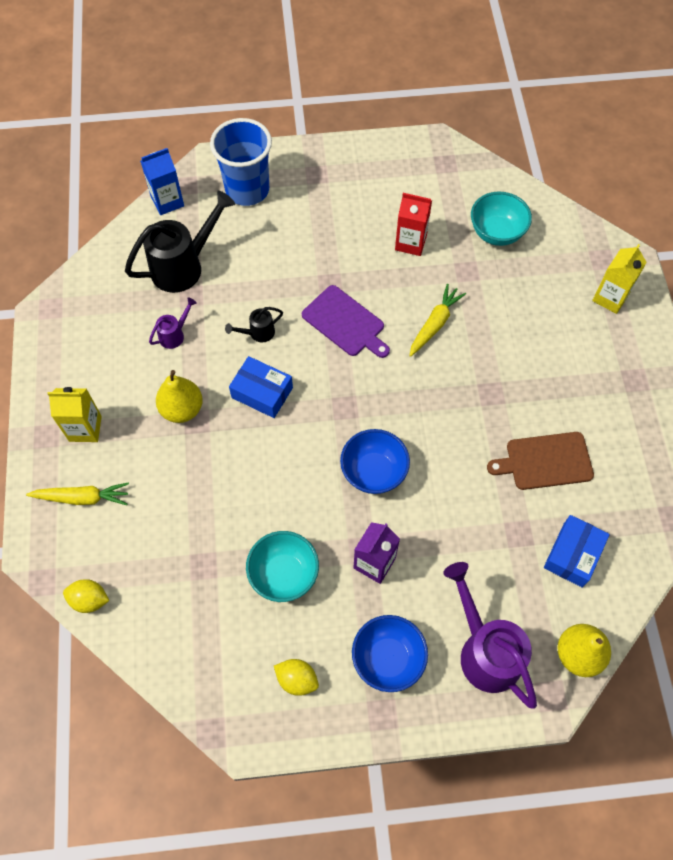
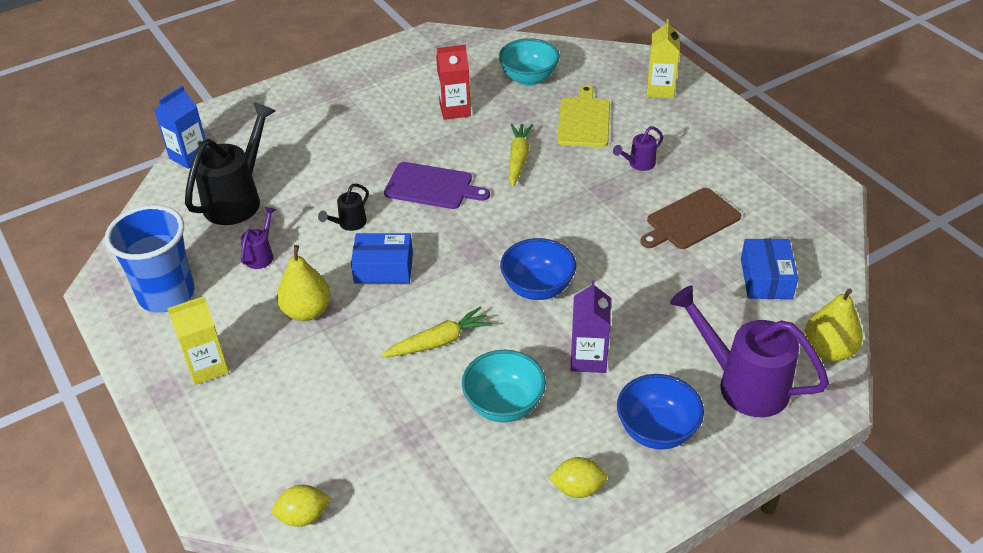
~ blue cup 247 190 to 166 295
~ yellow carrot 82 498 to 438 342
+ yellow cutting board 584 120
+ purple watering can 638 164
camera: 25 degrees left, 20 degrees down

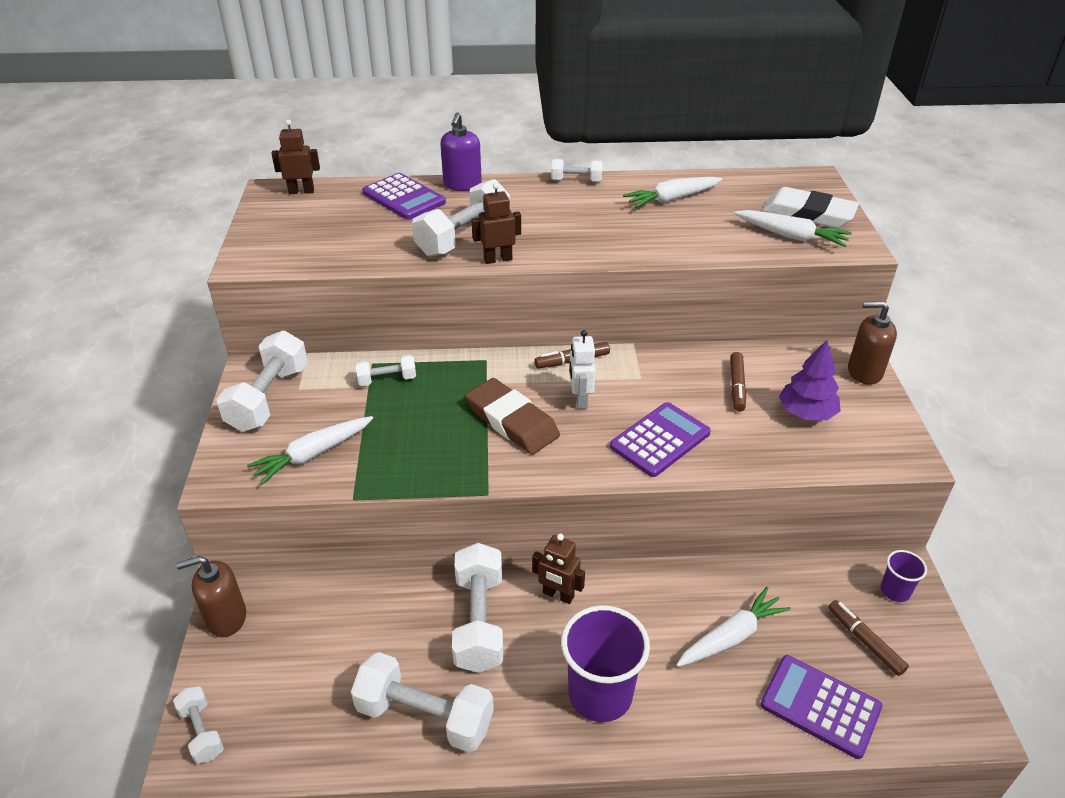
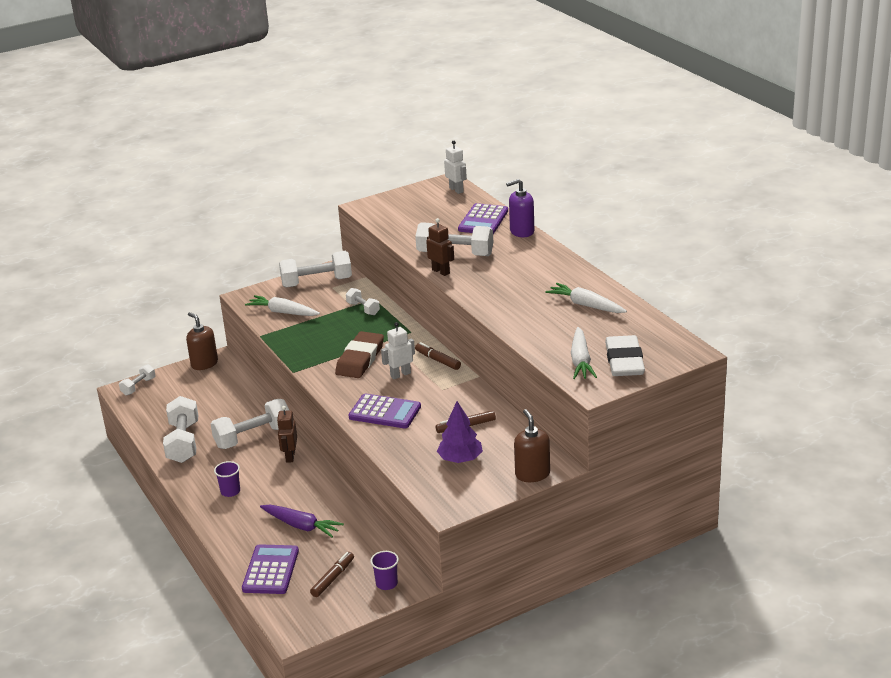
~ brown robot 301 191 to white robot 456 190
- white dumbbell 576 180
~ white carrot 731 636 to purple carrot 301 526
~ purple cup 600 694 = 230 491 x0.50
camera: 65 degrees right, 10 degrees down

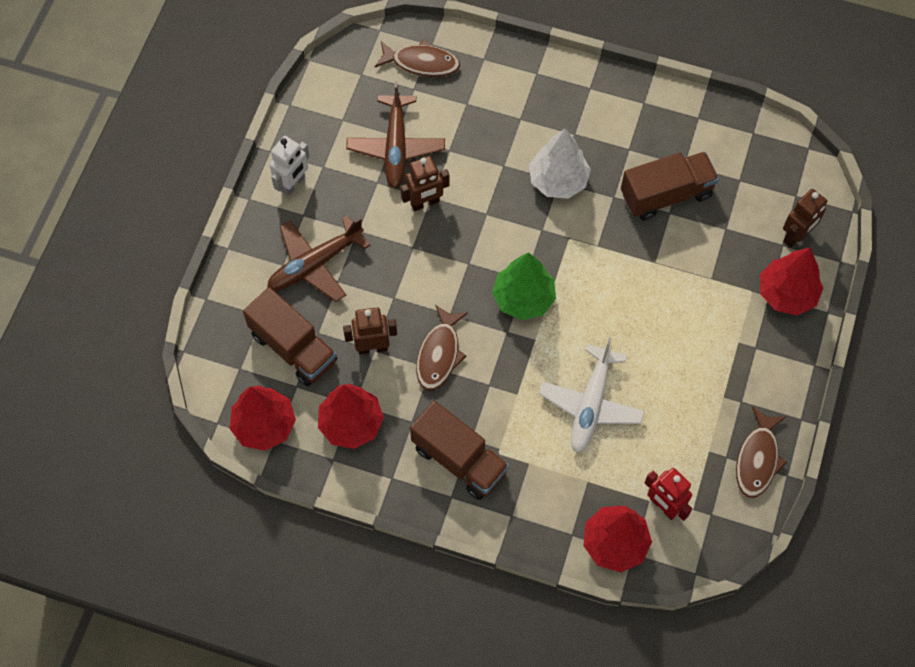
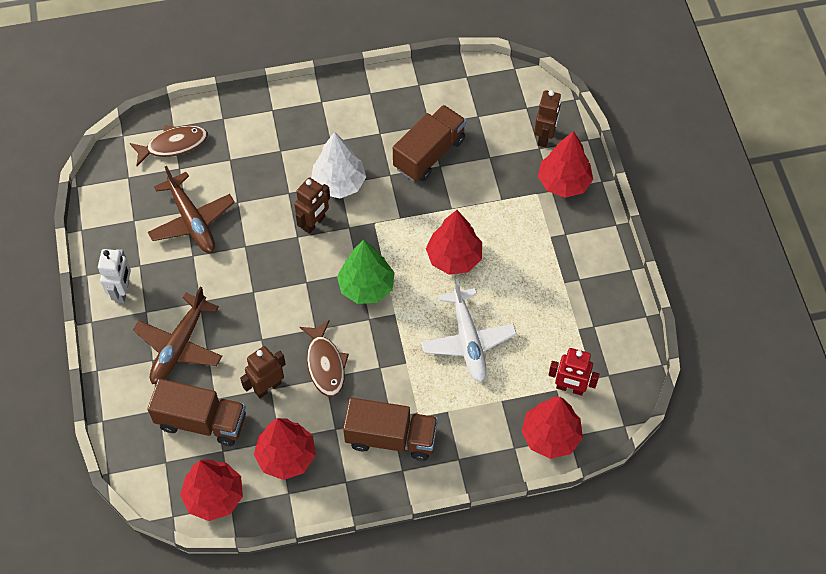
~ brown robot 425 203 to 314 223
- brown fish 757 459
+ red tree 454 258
camera: 30 degrees left, 5 degrees down

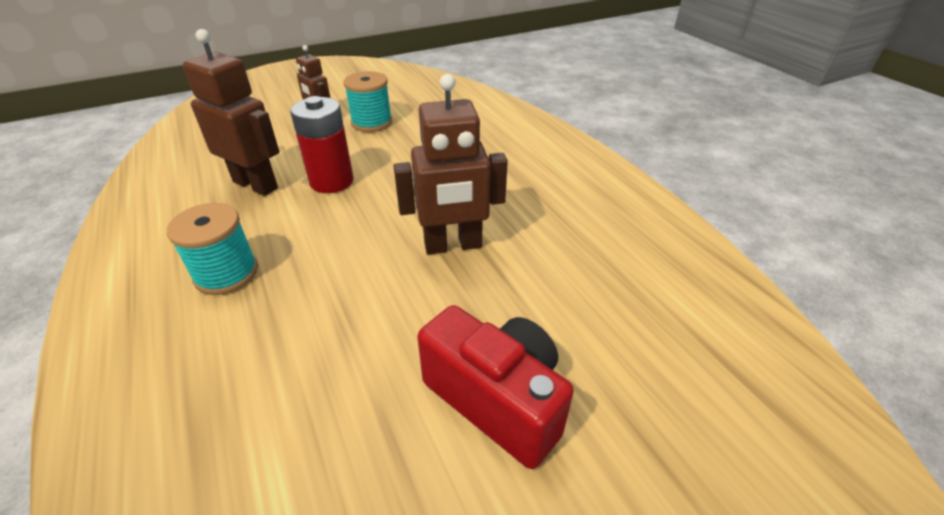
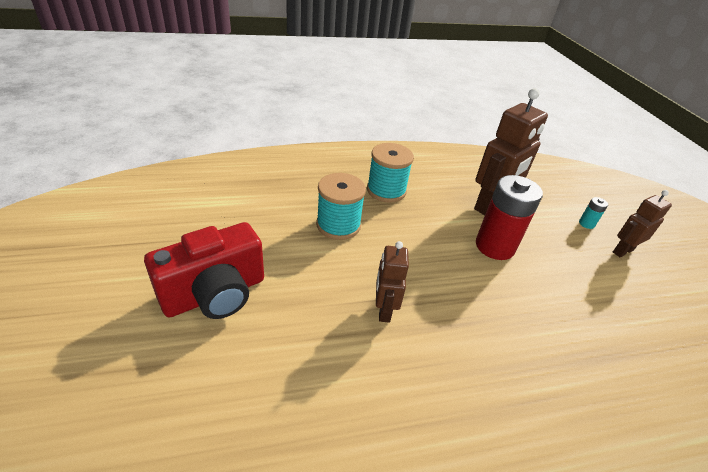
~ turquoise spool 371 122 to 338 225
~ brown robot 453 245 = 384 310 x0.58
+ turquoise battery 586 224
camera: 100 degrees right, 0 degrees up

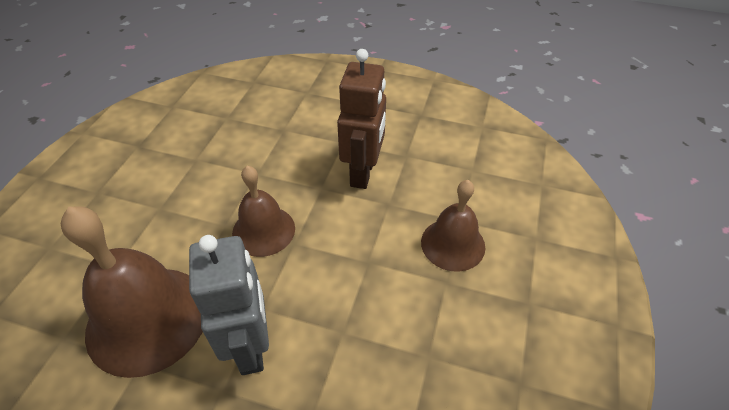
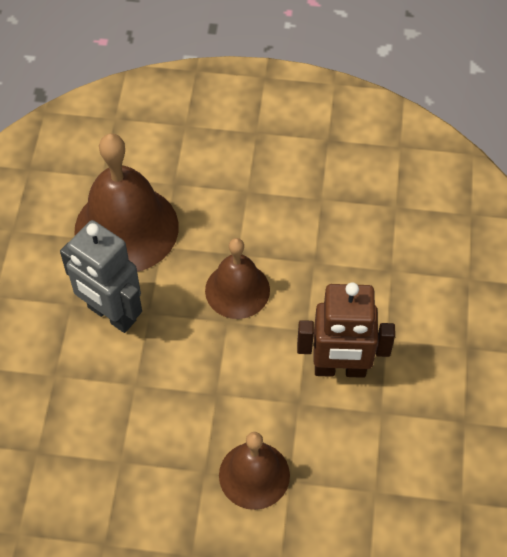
~ grey robot 251 347 = 111 314 60 degrees clockwise
camera: 80 degrees right, 10 degrees up

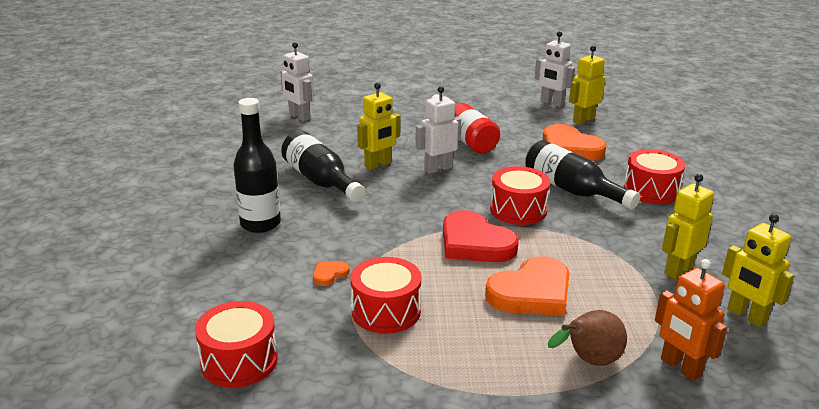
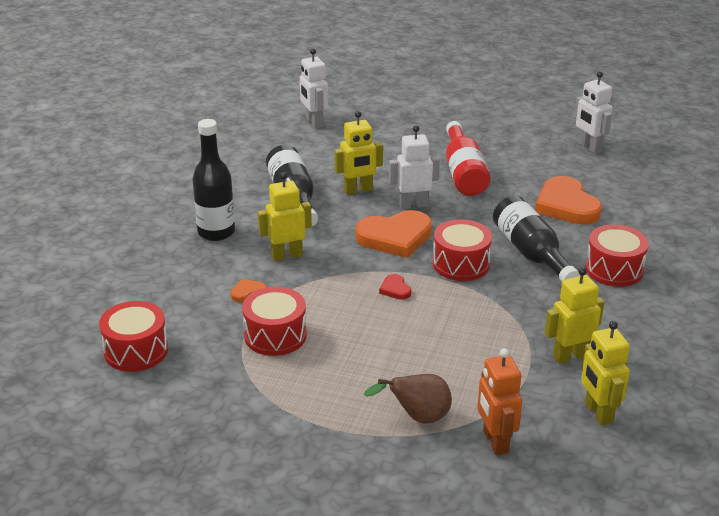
~ yellow robot 583 120 to 286 255
~ red heart 475 243 = 395 289 x0.44
~ orange heart 531 293 to 395 237
camera: 20 degrees right, 5 degrees up

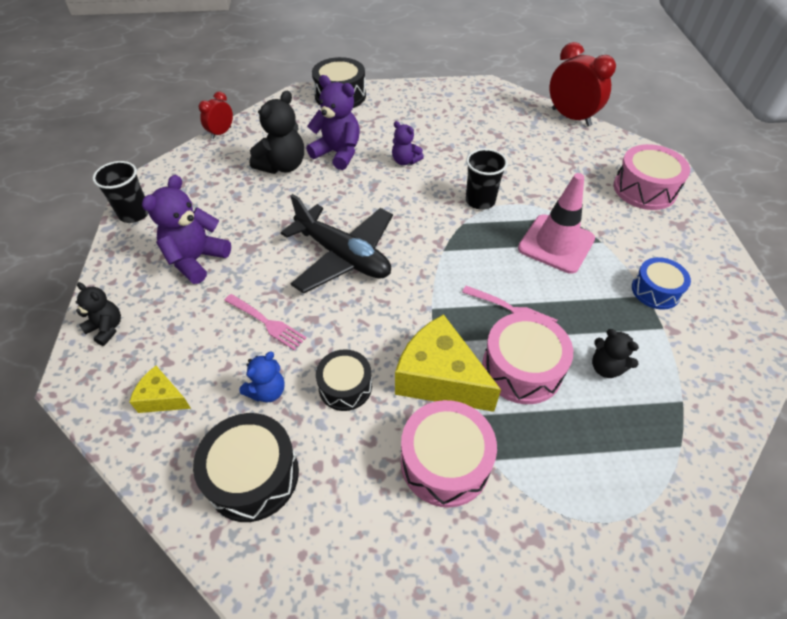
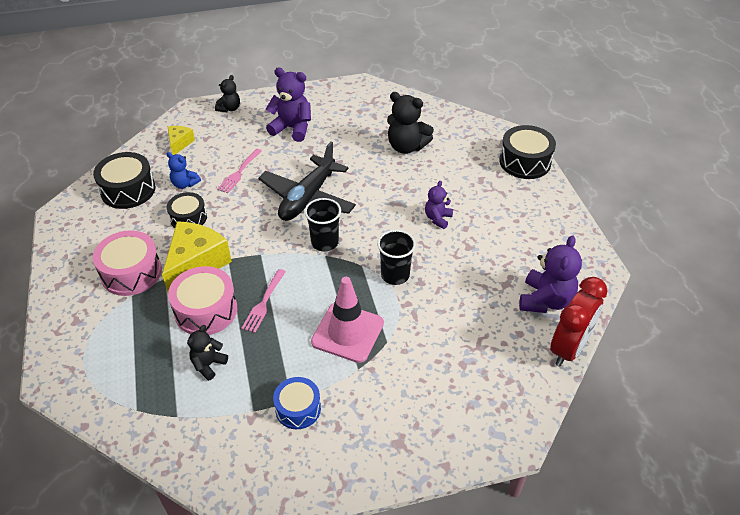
~ purple teddy bear 338 153 to 545 300
- red clock 221 133
- pink drum 644 189
~ black cup 134 213 to 325 242
camera: 80 degrees right, 5 degrees down

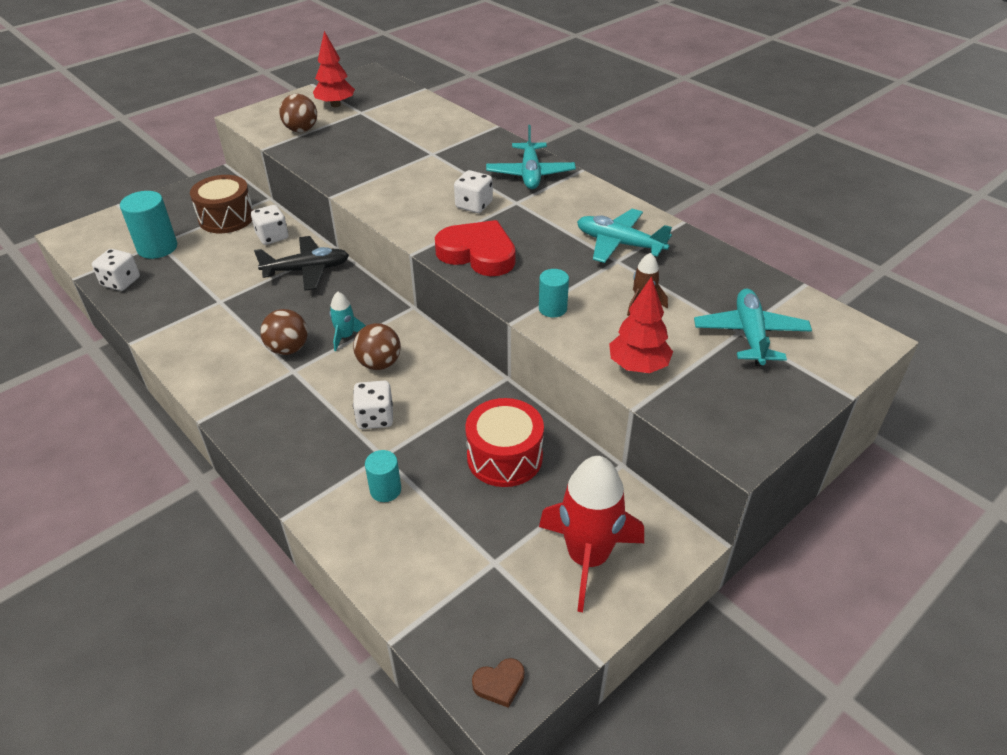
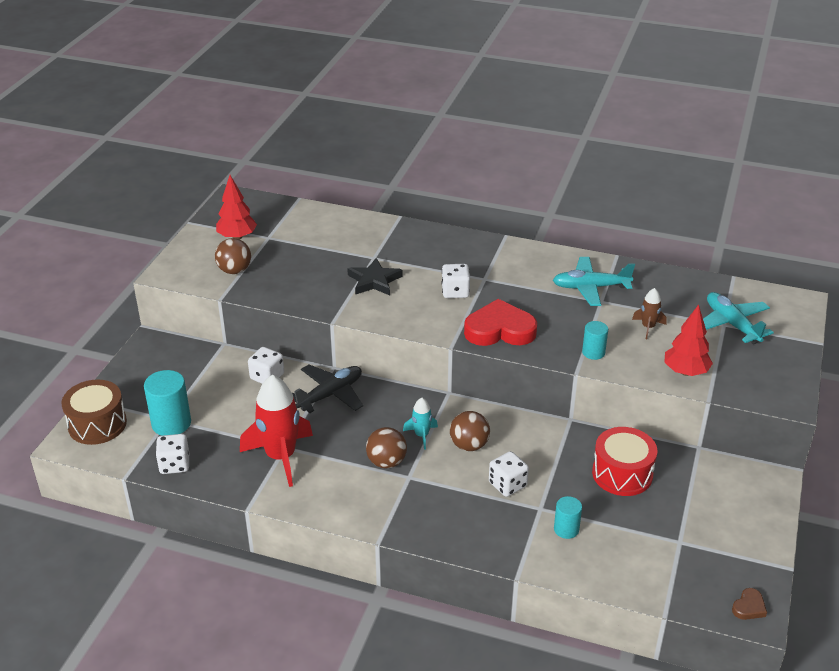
- turquoise plane 530 174
~ brown drum 226 218 to 97 424
~ red rocket 587 558 to 281 457
+ black star 374 281
camera: 30 degrees left, 5 degrees down

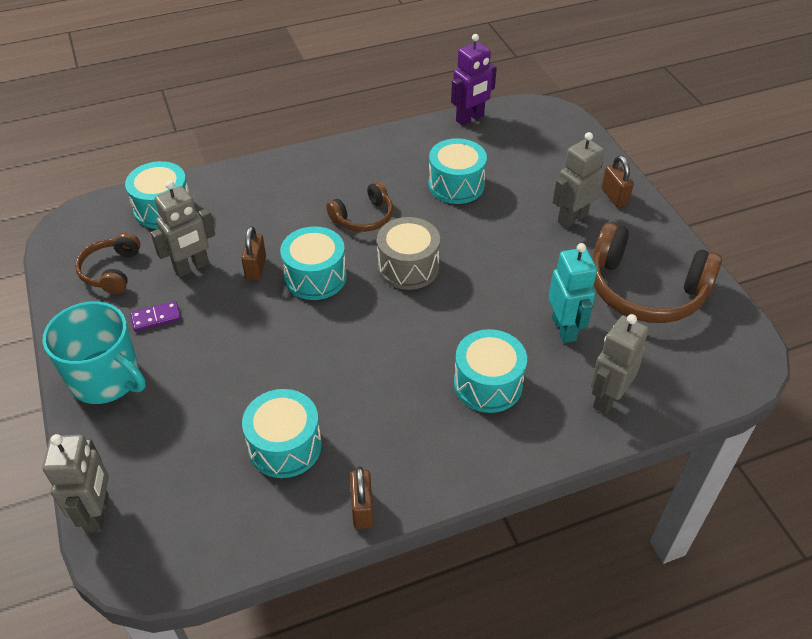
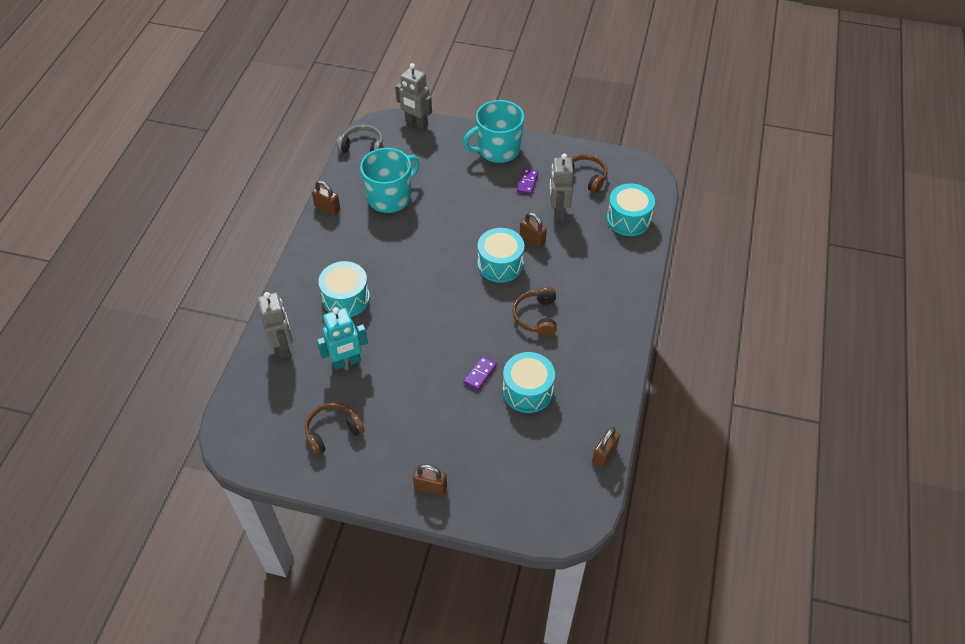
~ purple robot 470 118 to brown padlock 604 454
- grey robot 572 218
- grey drum 408 267
~ brown headphones 645 290 = 332 431 x0.55
~ turquoise robot 564 329 = 346 362 45 degrees counterclockwise
~ turquoise drum 285 446 to turquoise mug 390 197
+ grey headphones 362 147
+ purple domino 480 374
camera: 125 degrees right, 5 degrees up

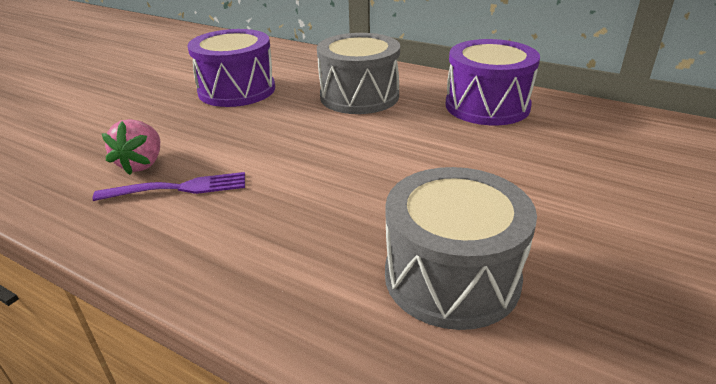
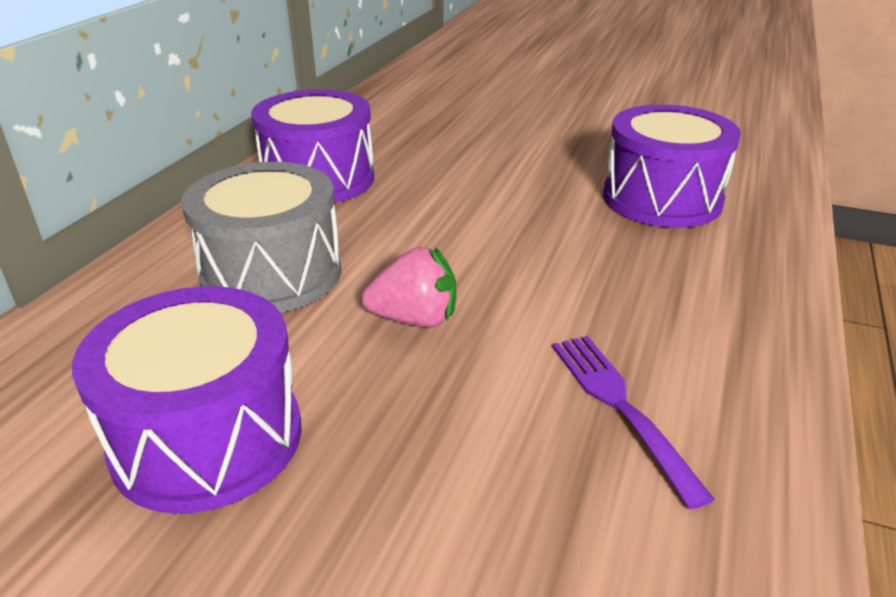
~ pink strawberry 142 164 to 415 319
~ grey drum 451 277 to purple drum 662 199
camera: 100 degrees left, 0 degrees up

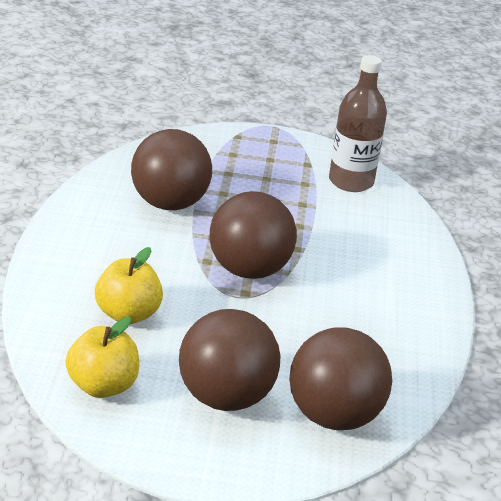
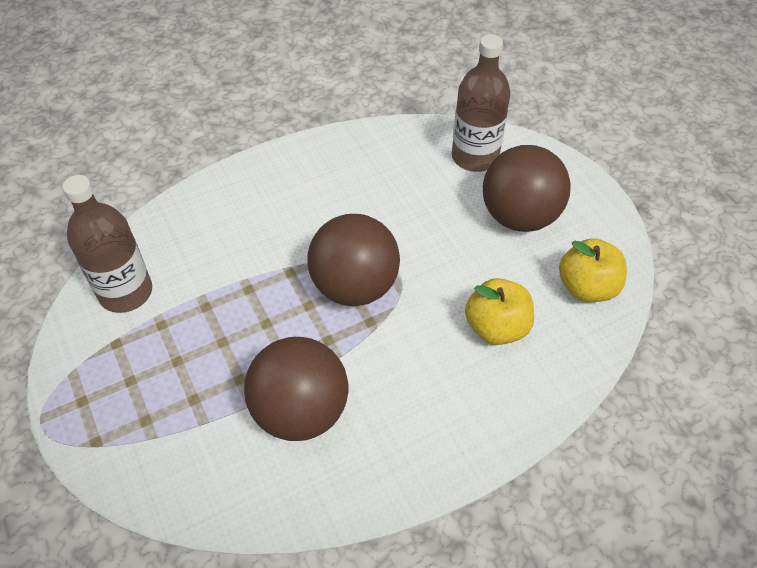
~ brown ball 333 416 to brown bottle 475 157
camera: 120 degrees left, 20 degrees up

